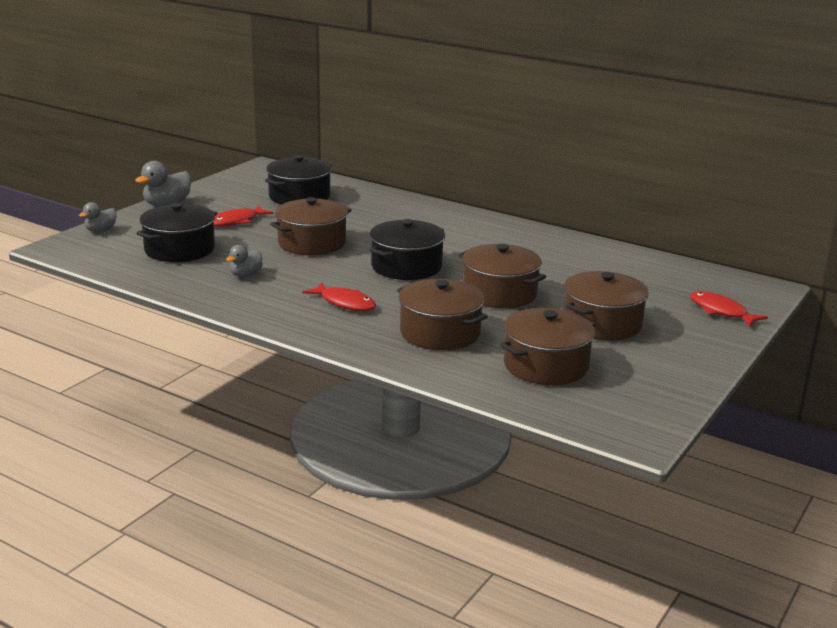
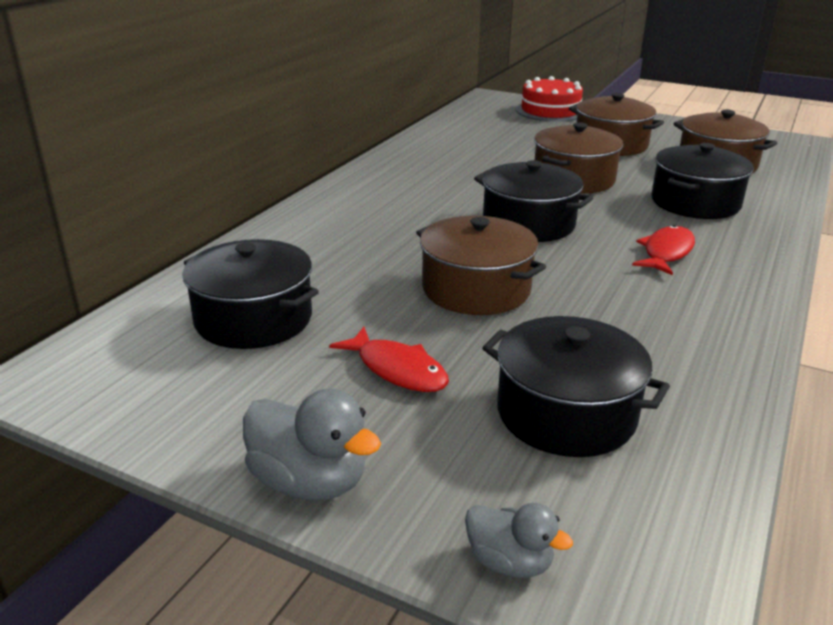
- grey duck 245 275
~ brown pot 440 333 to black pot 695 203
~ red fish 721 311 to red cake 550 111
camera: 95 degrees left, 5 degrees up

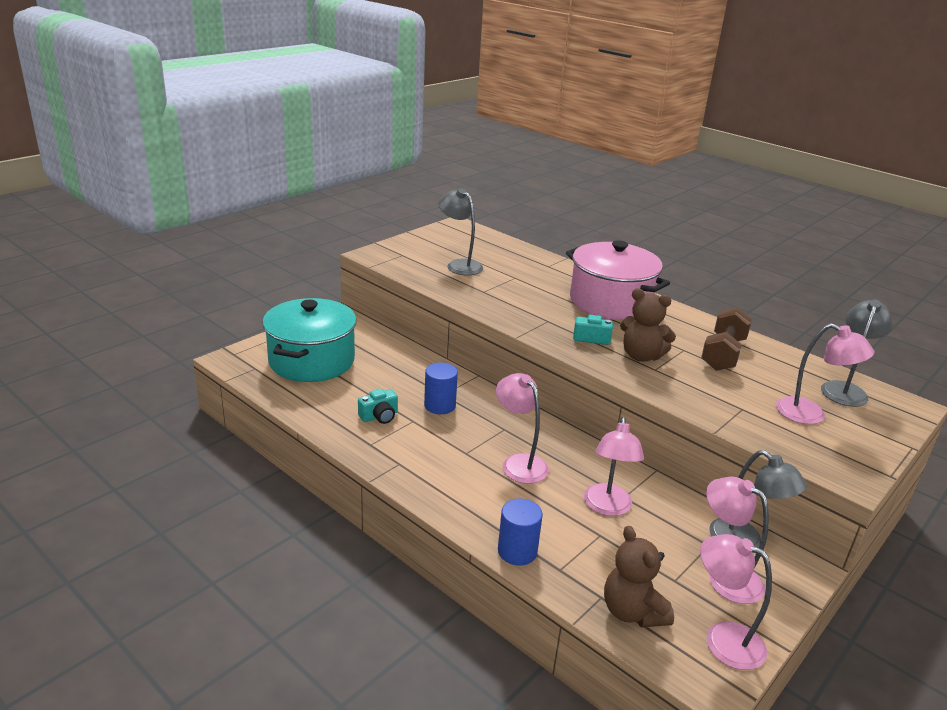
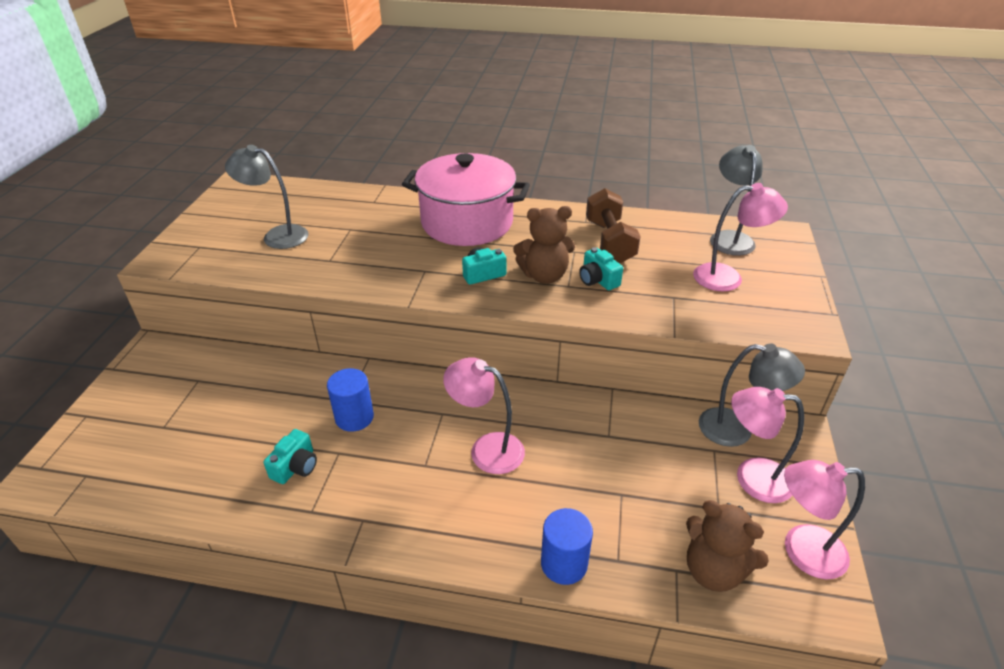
- turquoise pot 312 361
- pink lamp 607 507
+ turquoise camera 598 280
camera: 30 degrees left, 10 degrees up

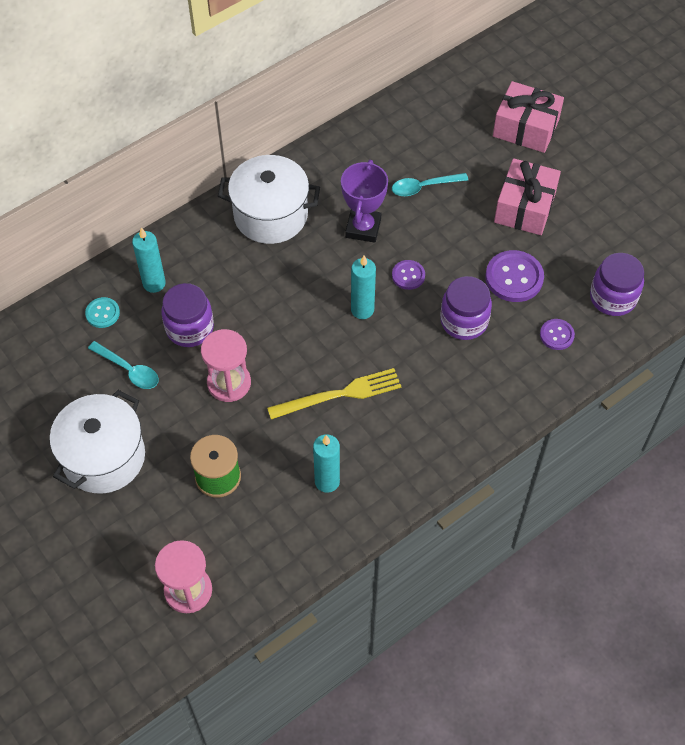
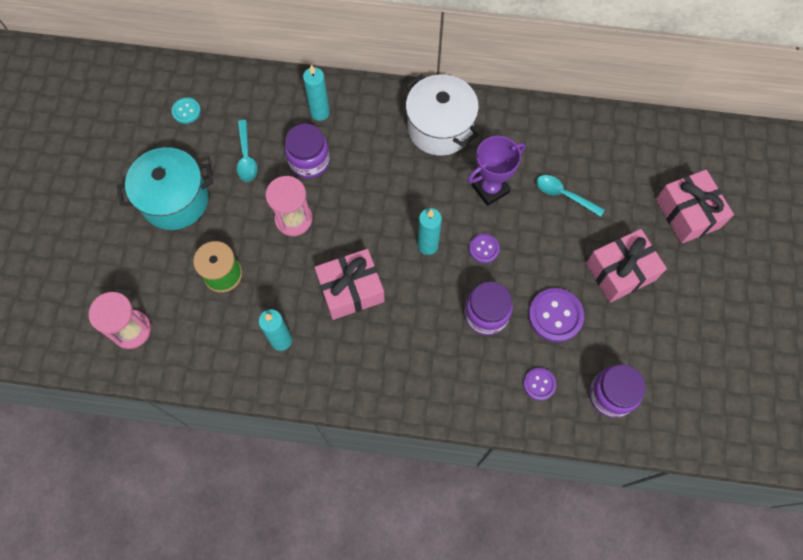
~ turquoise button 102 313 to 186 111
~ yellow fork 339 394 to pink gift 351 290
~ white pot 104 457 to turquoise pot 175 200
camera: 45 degrees right, 10 degrees up

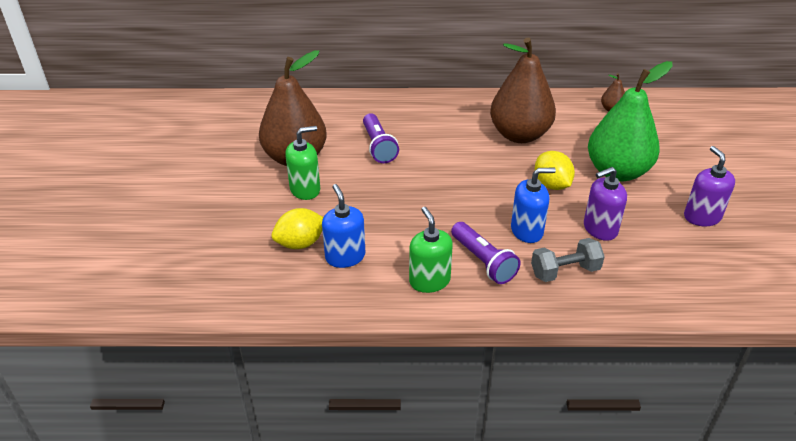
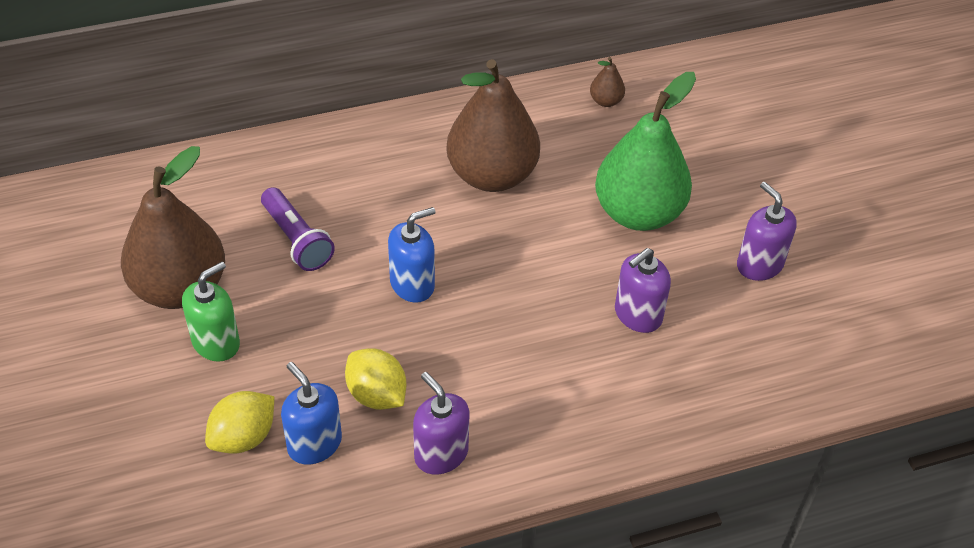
~ yellow lemon 552 185 to 376 394
~ blue soap dispenser 527 231 to 412 284
~ green soap dispenser 429 281 to purple soap dispenser 441 454
- purple flashlight 483 261
- grey dumbbell 565 271
camera: 20 degrees left, 10 degrees up

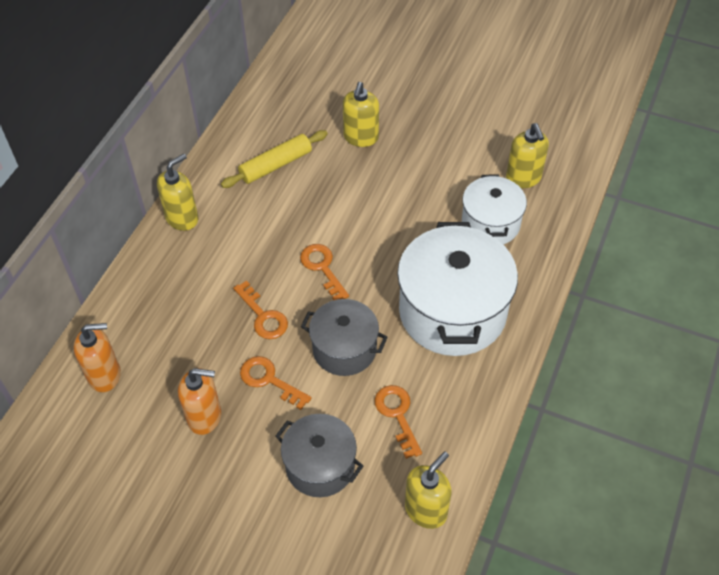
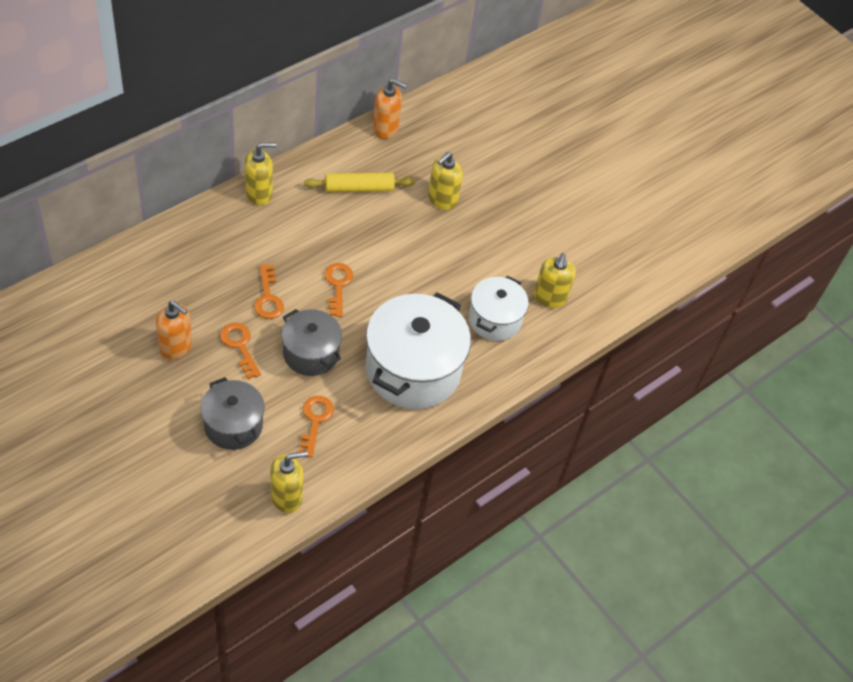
~ orange soap dispenser 105 375 to 385 128
camera: 20 degrees right, 0 degrees up

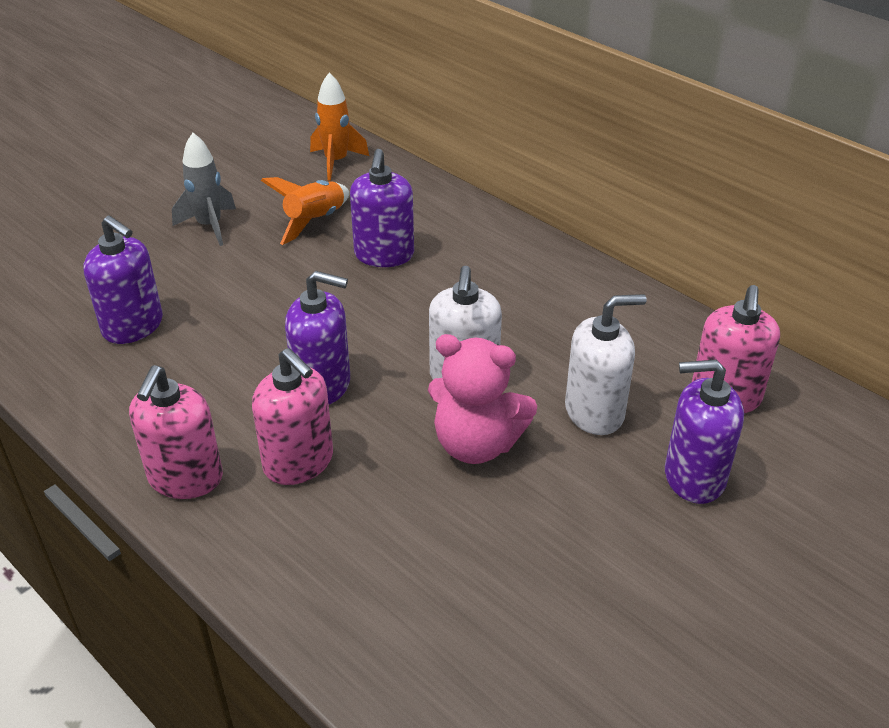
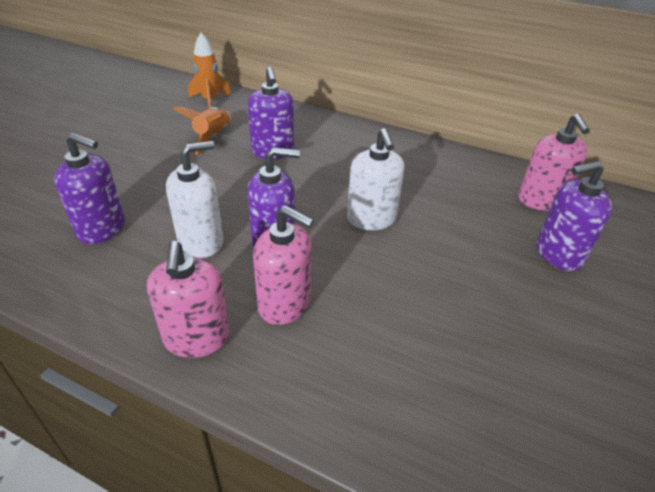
- grey rocket 209 226
~ white soap dispenser 594 412 to 201 242
- pink teddy bear 476 444
camera: 20 degrees left, 0 degrees up

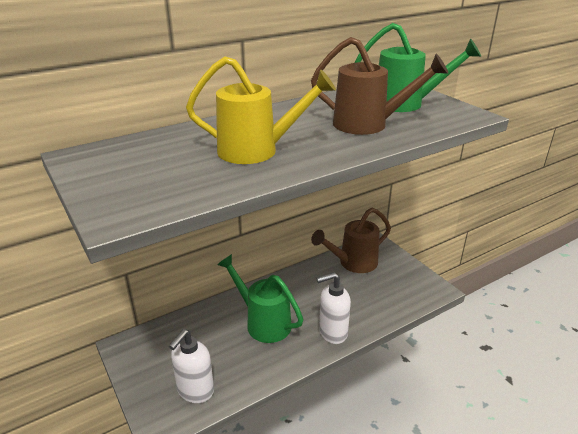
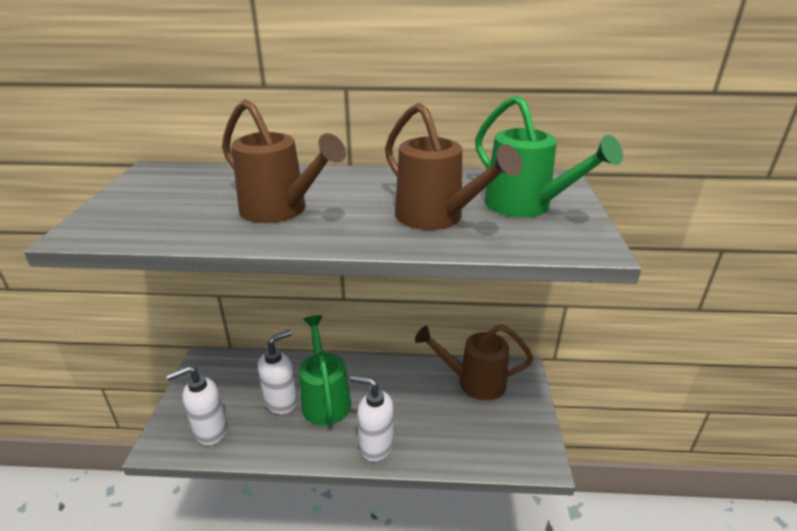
~ yellow watering can 256 151 to brown watering can 280 210
+ white soap dispenser 281 402
camera: 35 degrees right, 0 degrees up

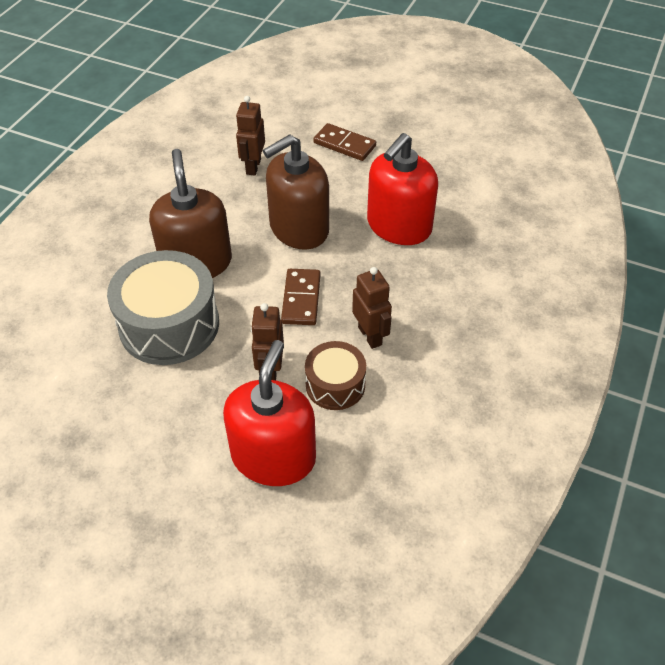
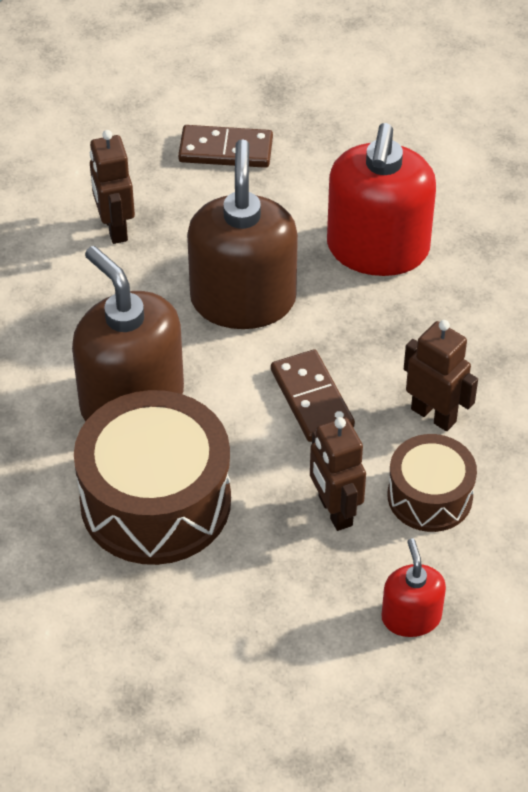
~ brown soap dispenser 299 228 = 243 300 150 degrees clockwise
~ grey drum 169 325 to brown drum 155 501
~ red soap dispenser 273 457 = 411 617 x0.50
camera: 25 degrees left, 0 degrees up

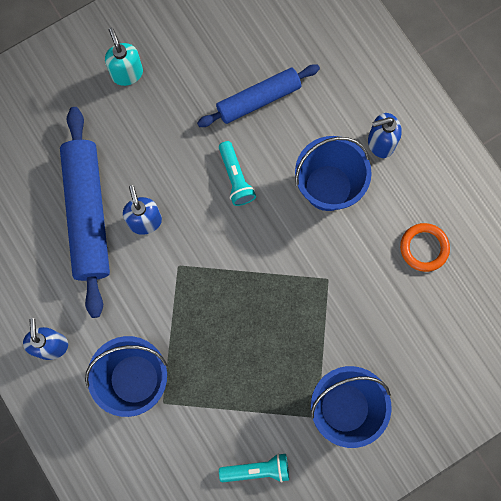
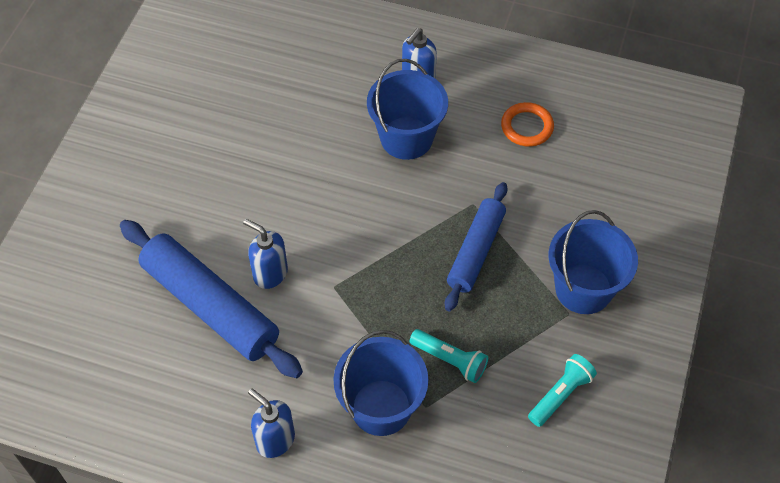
- turquoise soap dispenser 127 73
~ blue rolling pin 258 99 to 476 251
~ turquoise flashlight 235 178 to 450 360
camera: 40 degrees left, 20 degrees down

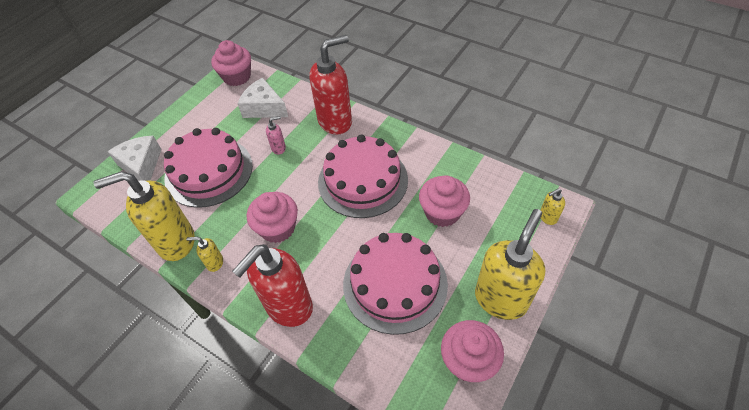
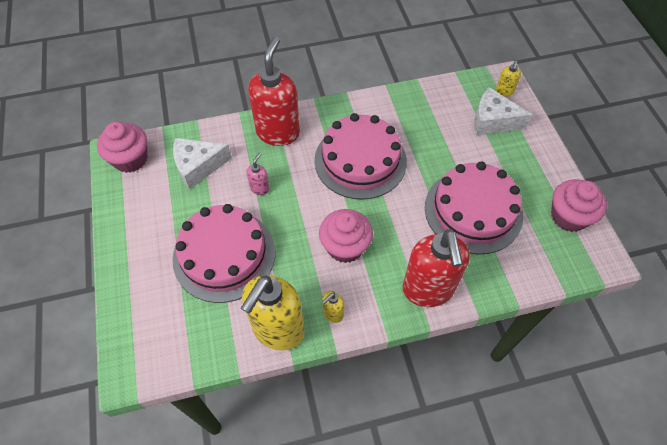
~ white cheese 141 165 to 492 121
- pink cupcake 442 212
- yellow soap dispenser 501 299
camera: 50 degrees left, 5 degrees up

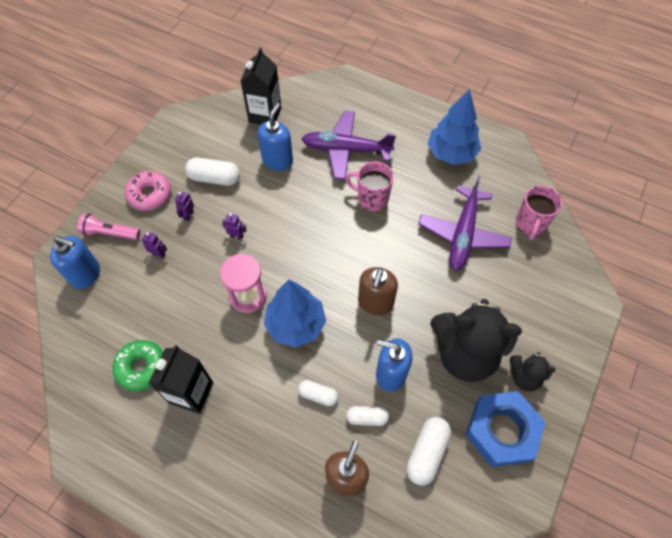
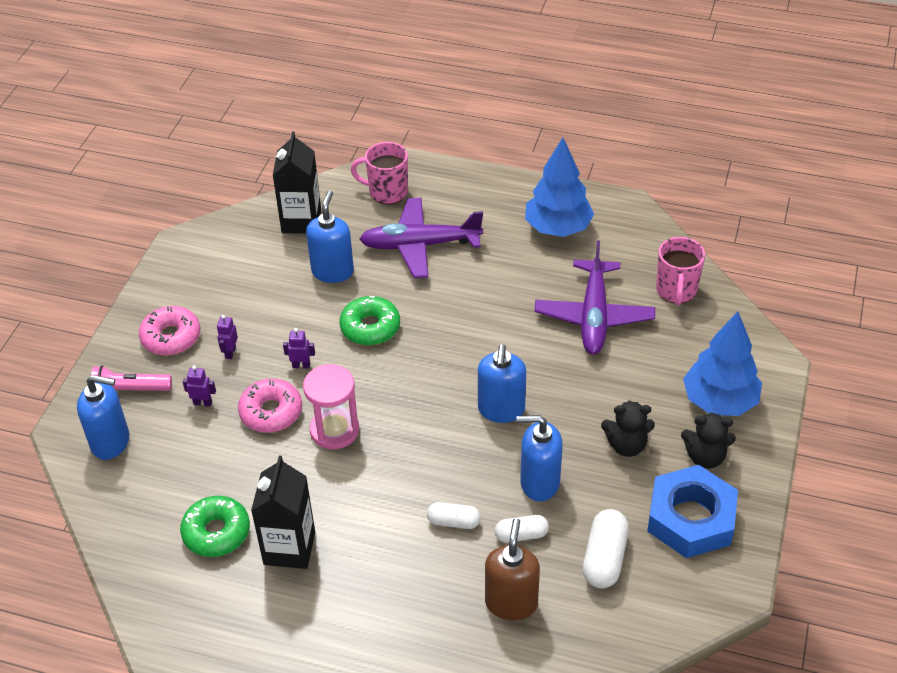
- white capsule 214 178
~ pink mug 371 198 to 387 192
~ brown soap dispenser 375 303 to blue soap dispenser 501 410
~ blue tree 296 324 to 719 401
~ black teddy bear 465 353 = 626 445 x0.50
+ green donut 370 327
+ pink donut 271 412
camera: 10 degrees left, 15 degrees down

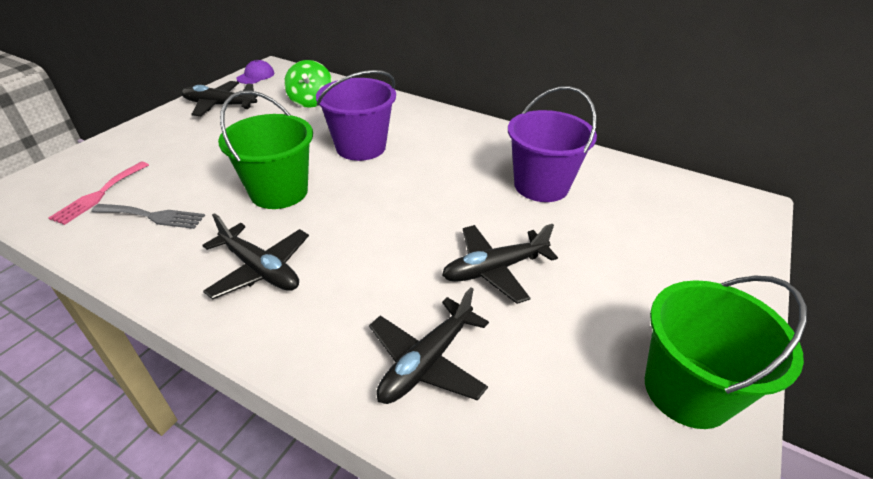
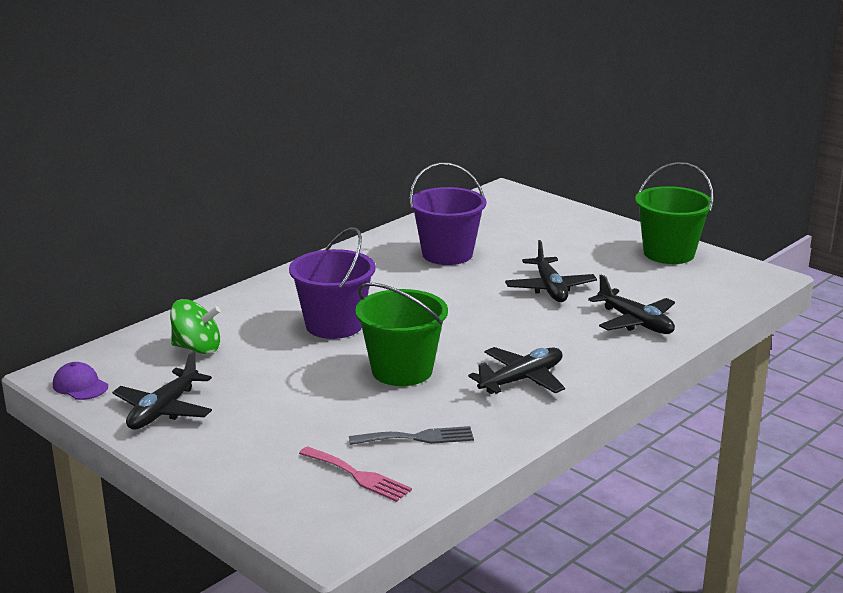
~ grey fork 153 216 = 417 438 60 degrees clockwise
camera: 75 degrees left, 15 degrees down

